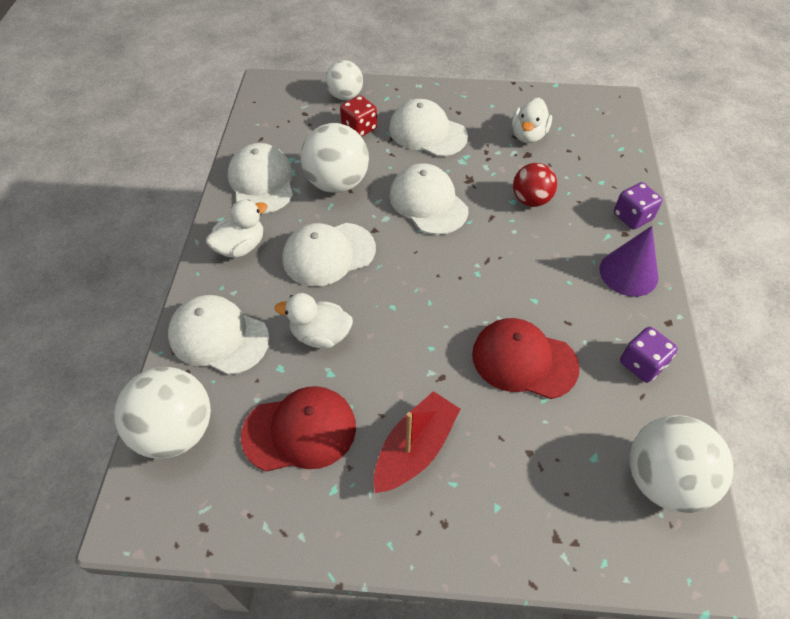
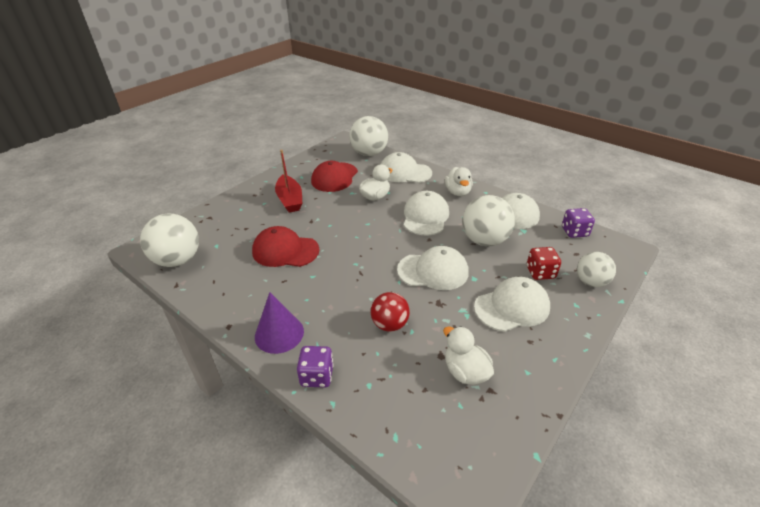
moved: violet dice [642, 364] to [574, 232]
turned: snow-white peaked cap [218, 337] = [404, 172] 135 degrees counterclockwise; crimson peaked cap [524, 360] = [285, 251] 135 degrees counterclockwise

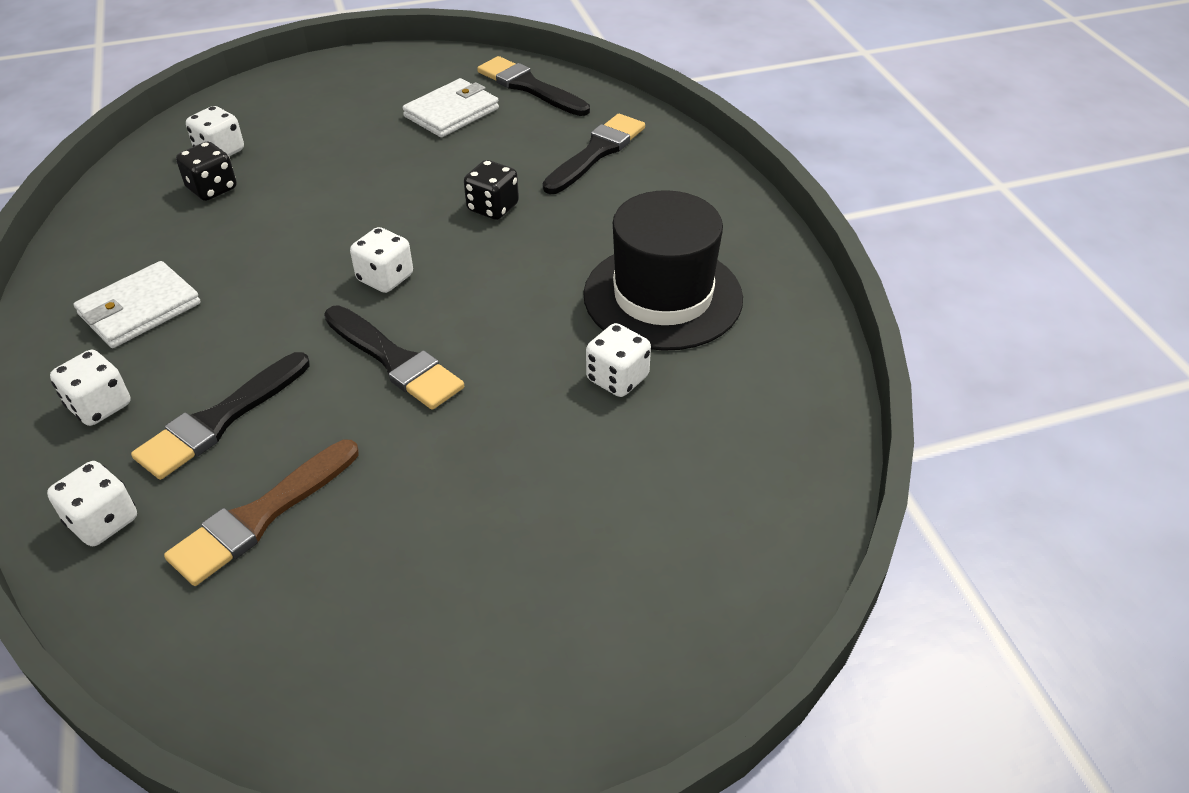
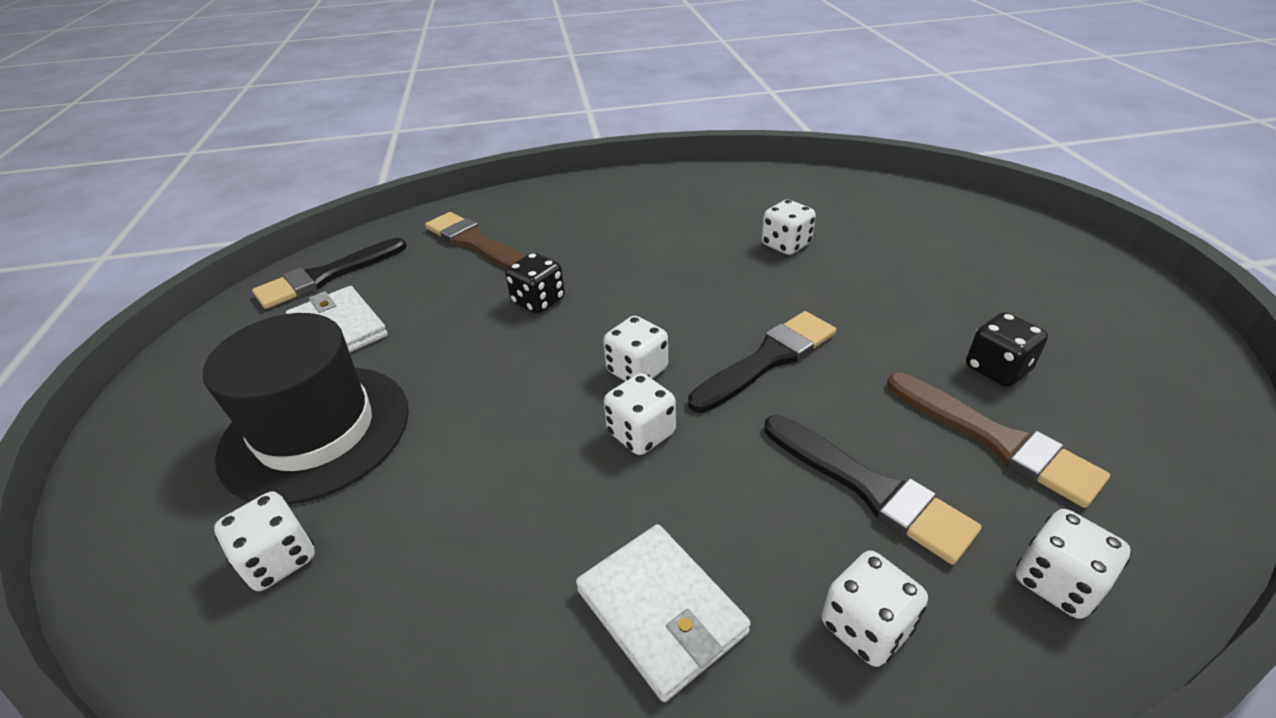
added: snow-white dice [641, 433]
moved: jet-black dice [212, 189] to [997, 369]; jet-black hat [663, 296] to [316, 431]
recoloured: jet-black brush [596, 152] to russet brush [474, 242]

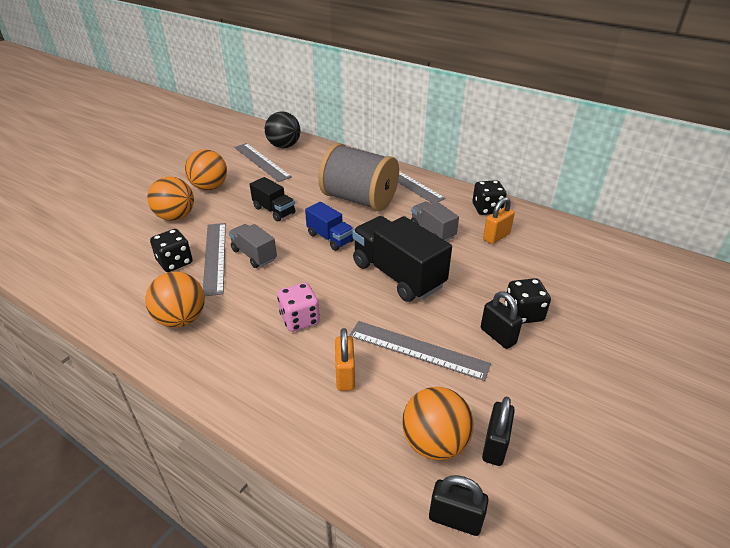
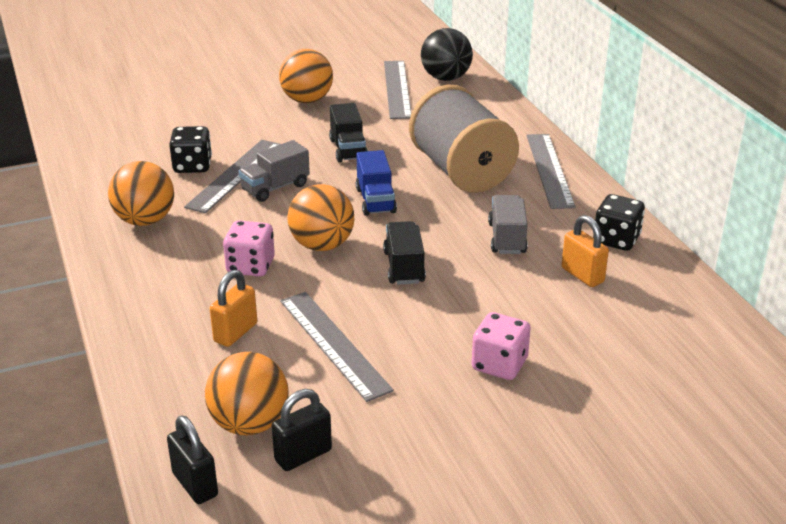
removed: jet-black lock [498, 336]
moved: orange ball [175, 217] to [322, 245]
recoloured: jet-black dice [523, 313] to pink dice [499, 365]
turned: ash-grey toy truck [254, 255] = [275, 188] 120 degrees counterclockwise; orange lock [496, 237] = [582, 275] 60 degrees clockwise
resized: jet-black toy truck [397, 275] = [404, 267] x0.56

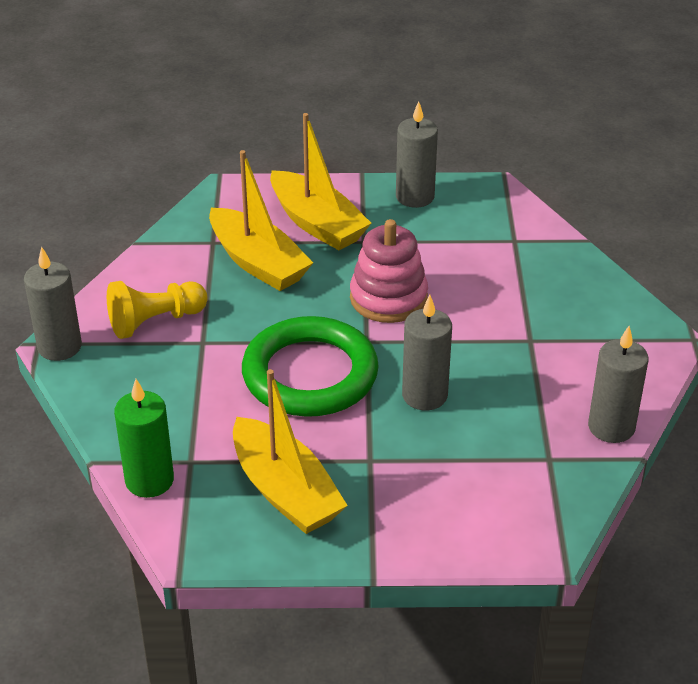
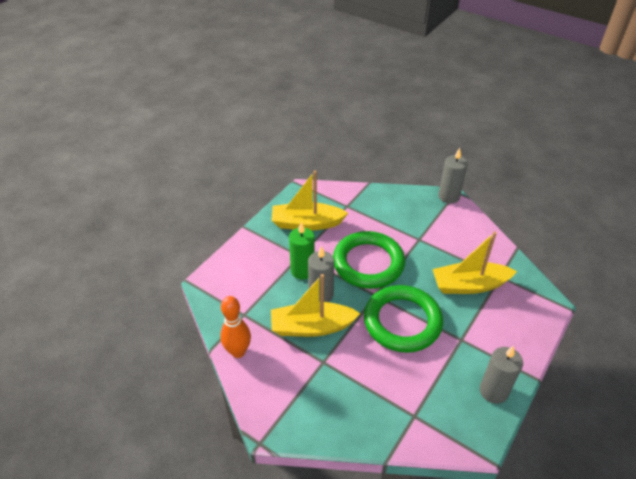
removed: bright yellow pawn [155, 321]
moved: leaf-green pillar candle [149, 480] to [302, 270]; bright yellow sailboat [317, 223] to [312, 327]
replaced: pink ring stacker [388, 298] to leaf-green ring [402, 321]; ash-grey pillar candle [611, 427] to orange tenpin [238, 351]

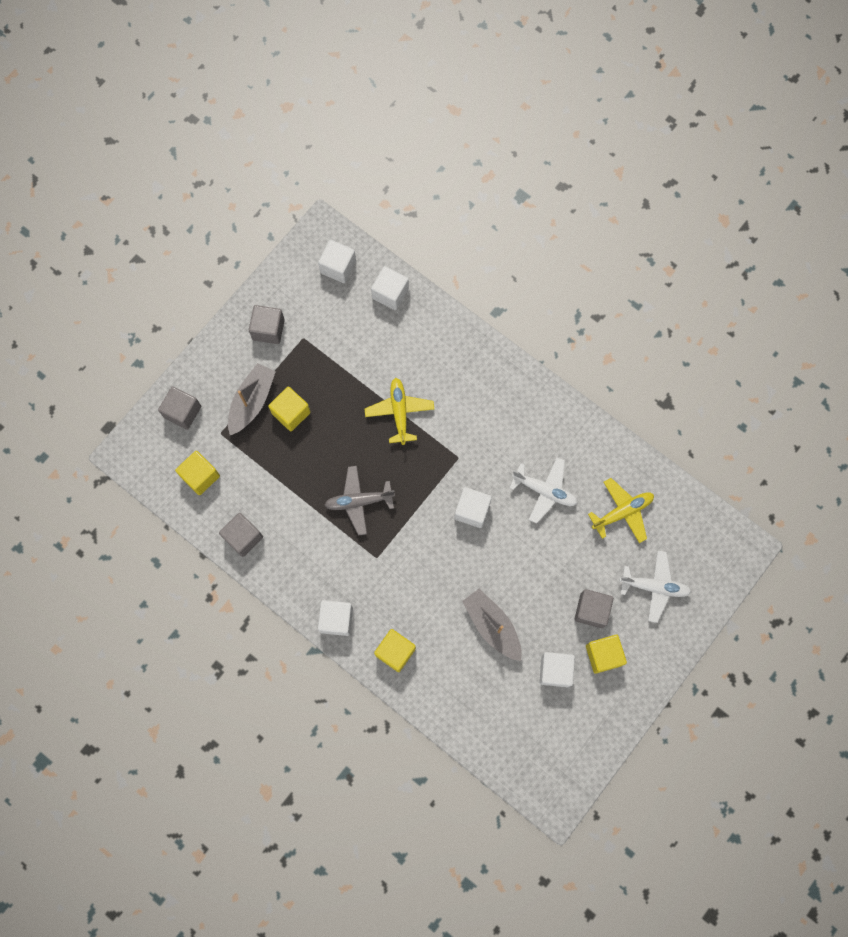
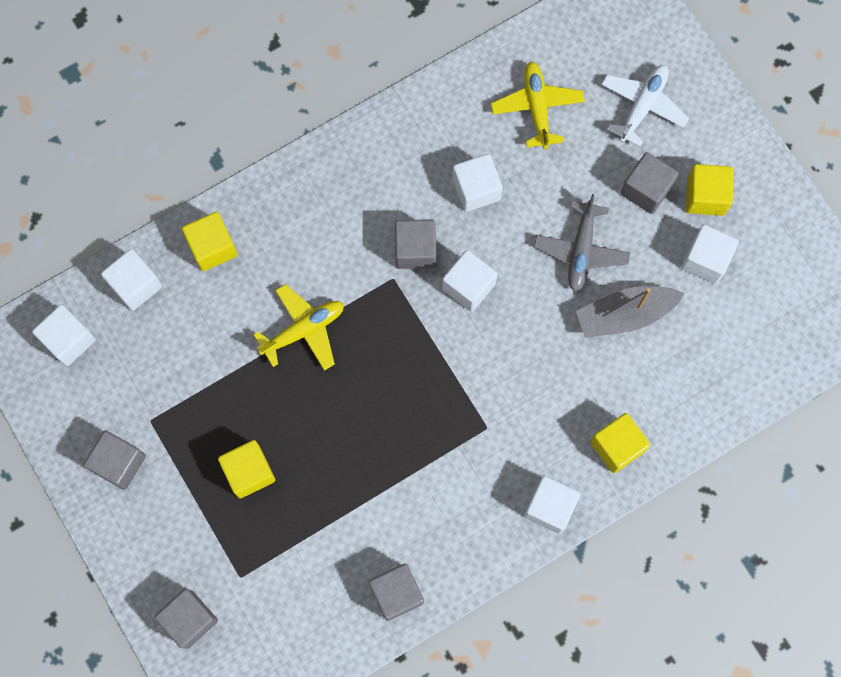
removed: ash-grey sailboat [252, 401]
added: ash-grey solid cube [415, 250]
moved: bright yellow solid cube [200, 476] to [212, 247]; ash-grey toy plane [359, 501] to [581, 250]
replaced: snow-white toy plane [544, 491] to snow-white solid cube [476, 189]
turned: bright yellow toy plane [399, 412] = [304, 330] 135 degrees clockwise

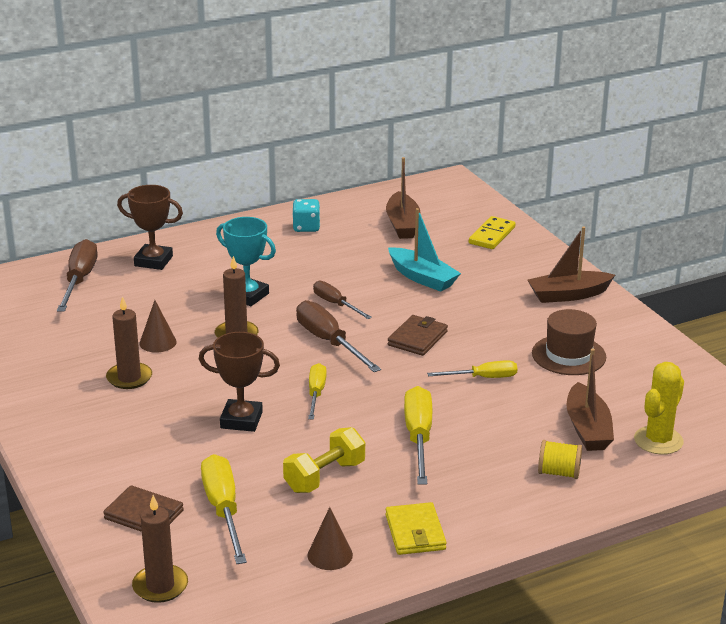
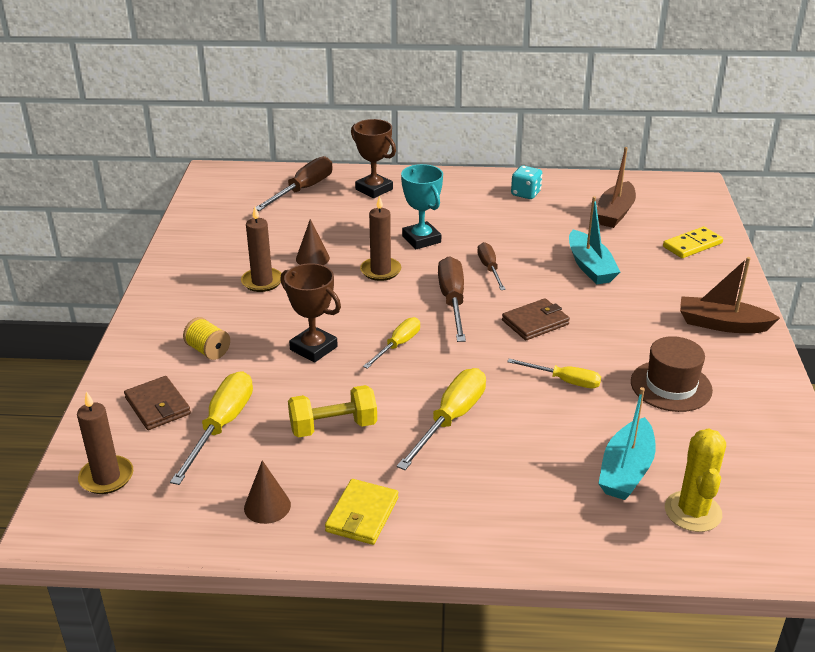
moved: bright yellow reel of thread [558, 473] to [208, 350]
recoloured: russet sailboat [587, 429] to turquoise sailboat [626, 470]
turned: bright yellow saguaro cactus [658, 440] = [693, 511] 60 degrees counterclockwise

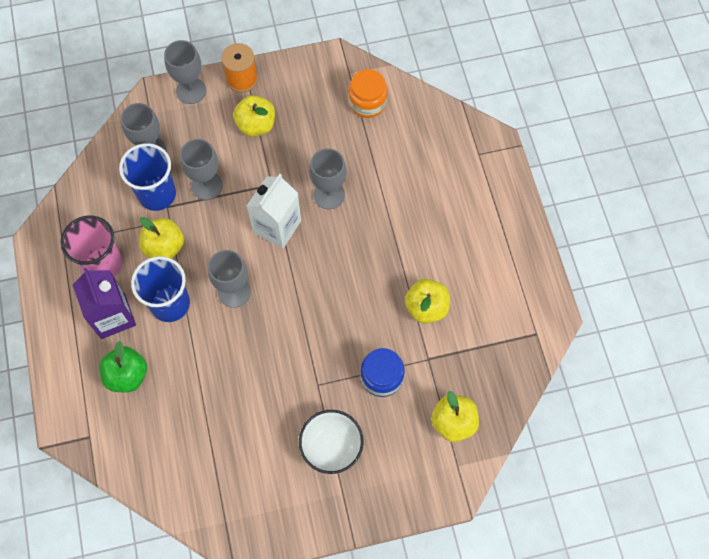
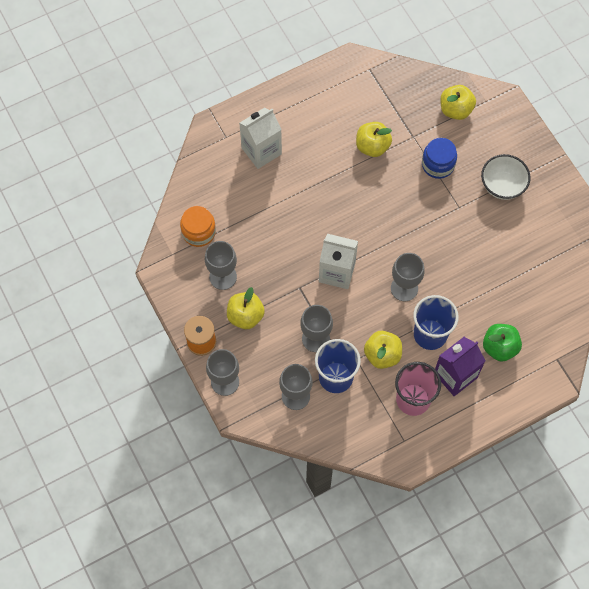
added: snow-white carton [261, 151]
moved: ash-grey goblet [329, 195] to [223, 277]

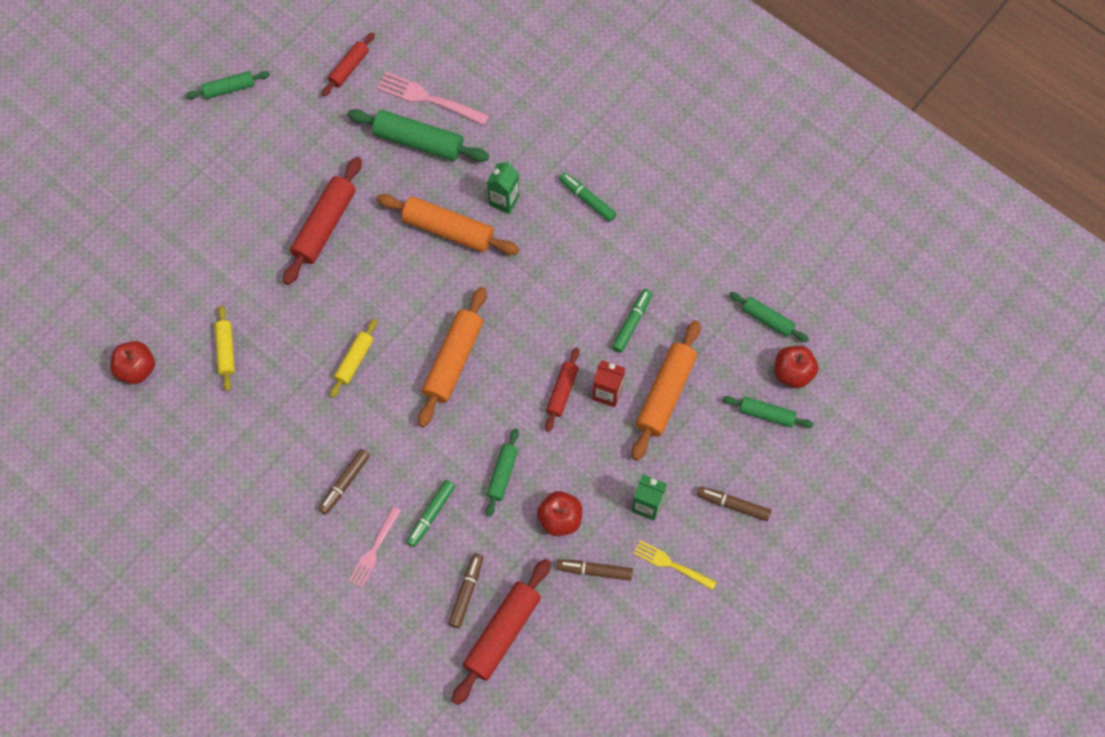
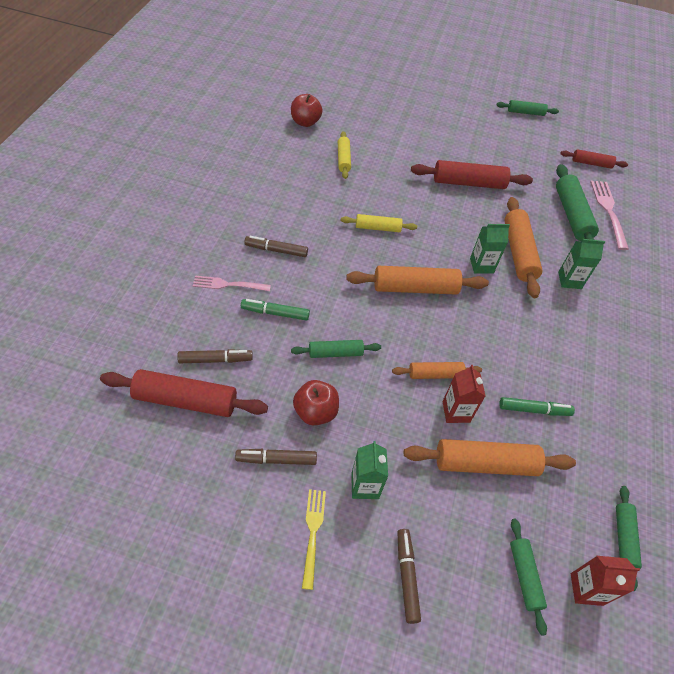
removed: leaf-green marker pen [587, 199]
added: leaf-green carton [481, 265]
replaced: crimson apple [792, 373] to crimson carton [586, 589]
recoloured: crimson pastry roller [562, 392] to orange pastry roller [435, 374]
turned: leaf-green pastry roller [229, 89] = [525, 112] 45 degrees counterclockwise; bright yellow pastry roller [226, 350] = [343, 159] 60 degrees counterclockwise; russet marker pen [594, 571] = [276, 459] 75 degrees counterclockwise

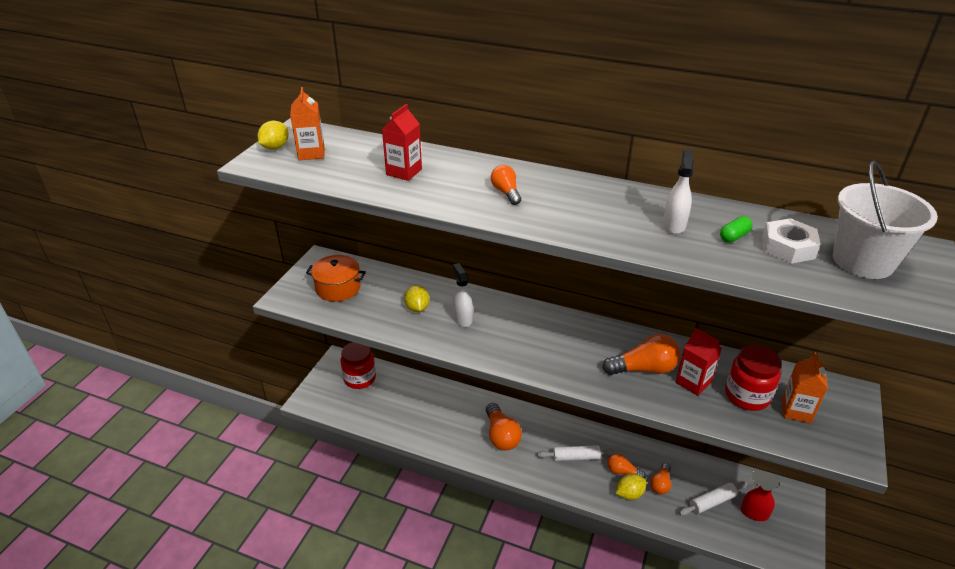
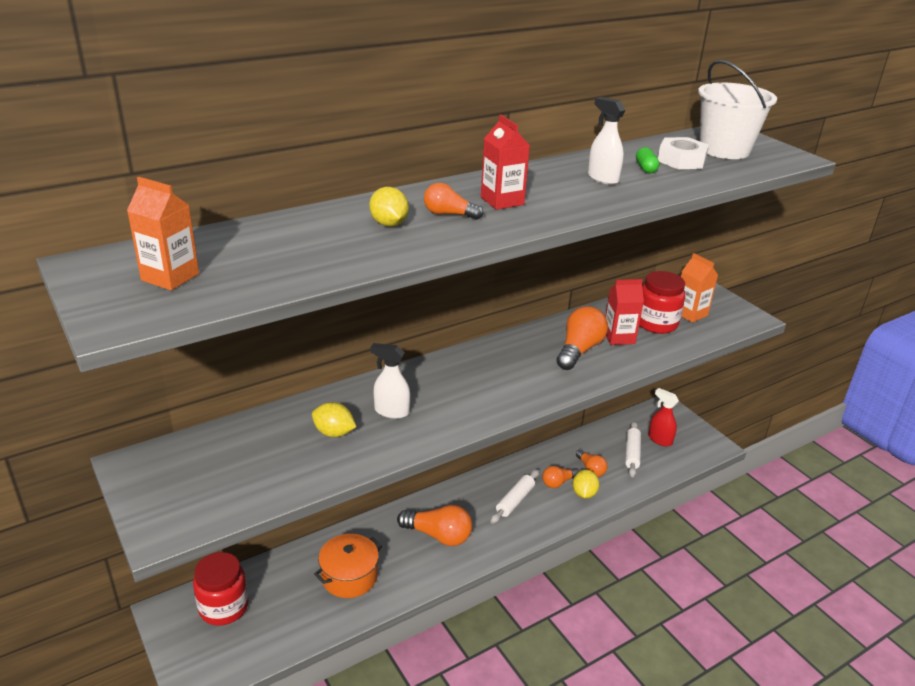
moved: bright yellow toy lemon [275, 147] to [389, 224]; orange cooking pot [338, 288] to [349, 576]; crimson carton [404, 172] to [502, 201]
turned: crimson sprayer [754, 513] = [659, 439] 75 degrees clockwise

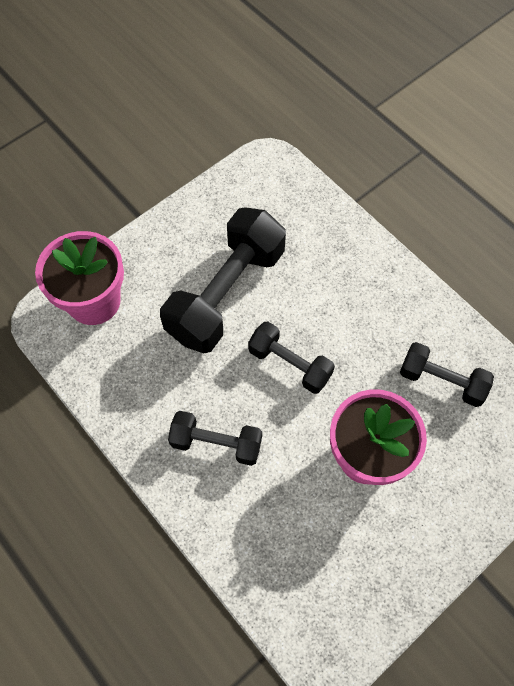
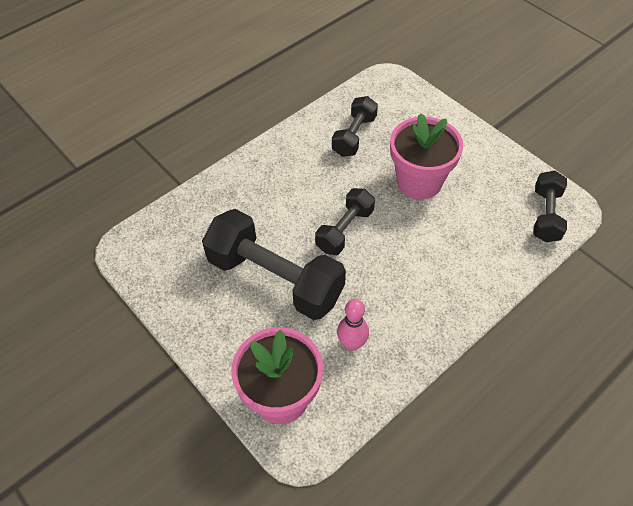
added: pink tenpin [352, 343]
moved: jet-black hand weight [216, 443] to [545, 215]

